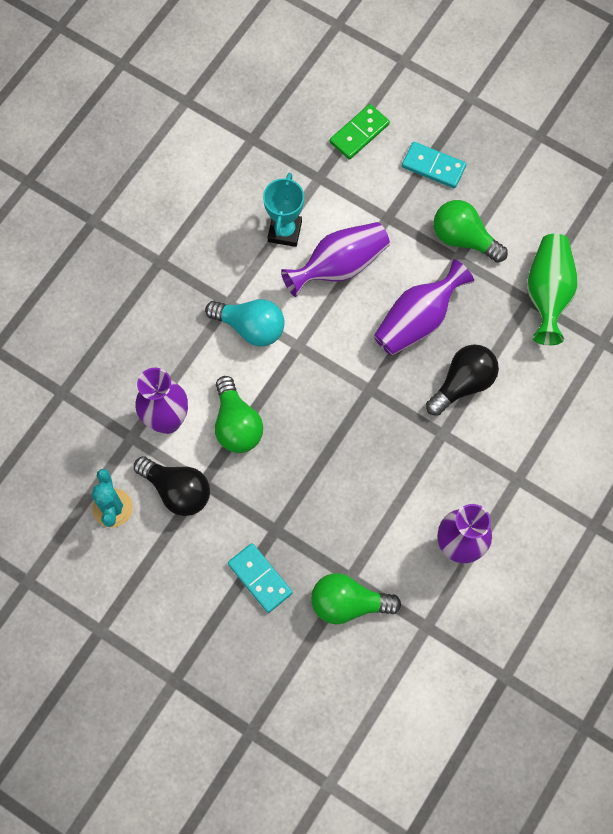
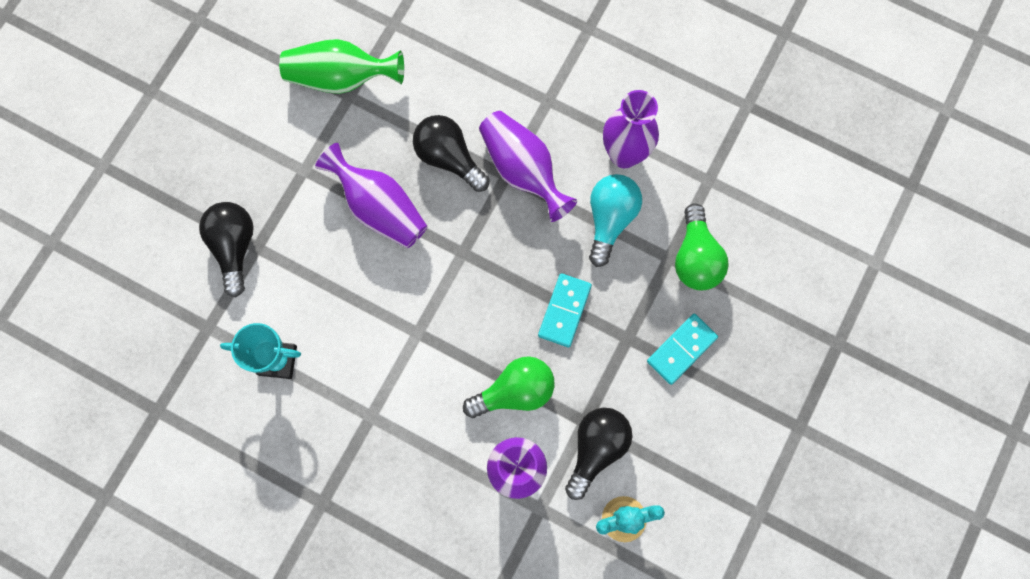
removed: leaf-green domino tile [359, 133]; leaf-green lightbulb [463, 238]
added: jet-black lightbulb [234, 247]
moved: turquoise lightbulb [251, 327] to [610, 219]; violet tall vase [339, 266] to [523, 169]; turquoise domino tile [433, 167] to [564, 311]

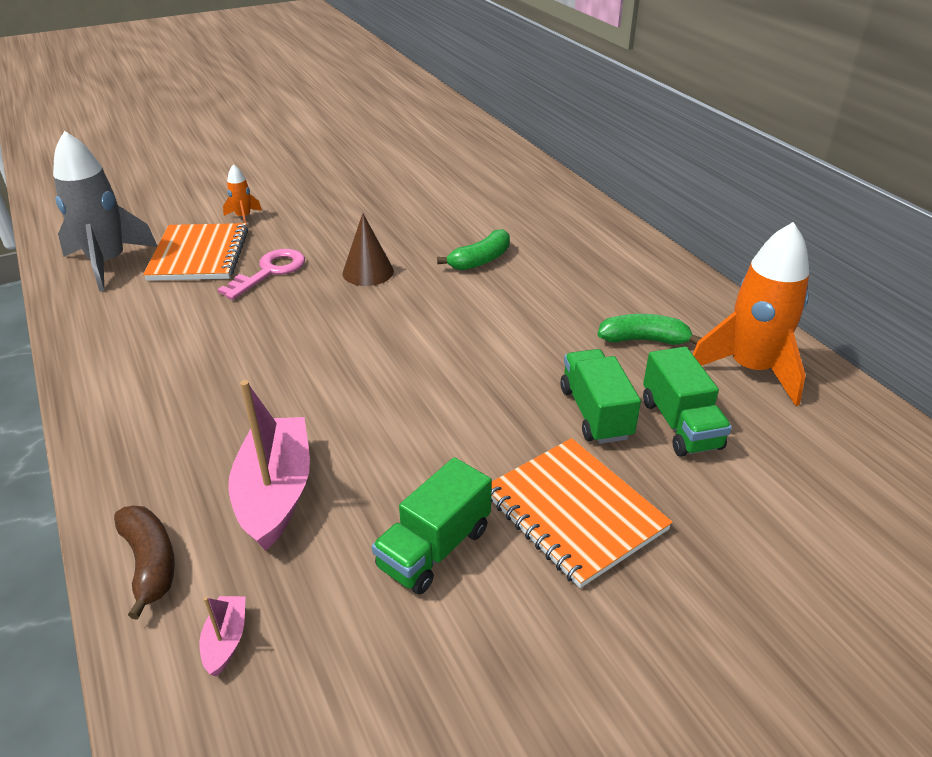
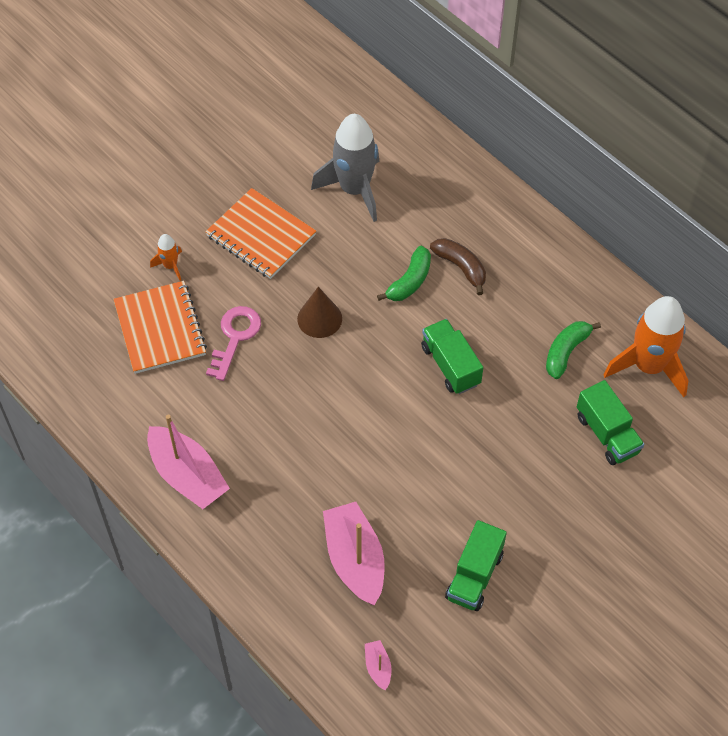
added: pink sailboat [187, 476]
moved: ash-grey toy rocket [108, 263] to [354, 190]; russet toy banana [150, 563] to [461, 267]; orange notebook [574, 512] to [261, 235]; leaf-green toy truck [595, 413] to [450, 365]
turned: leaf-green toy banana [644, 340] = [566, 352] 45 degrees counterclockwise

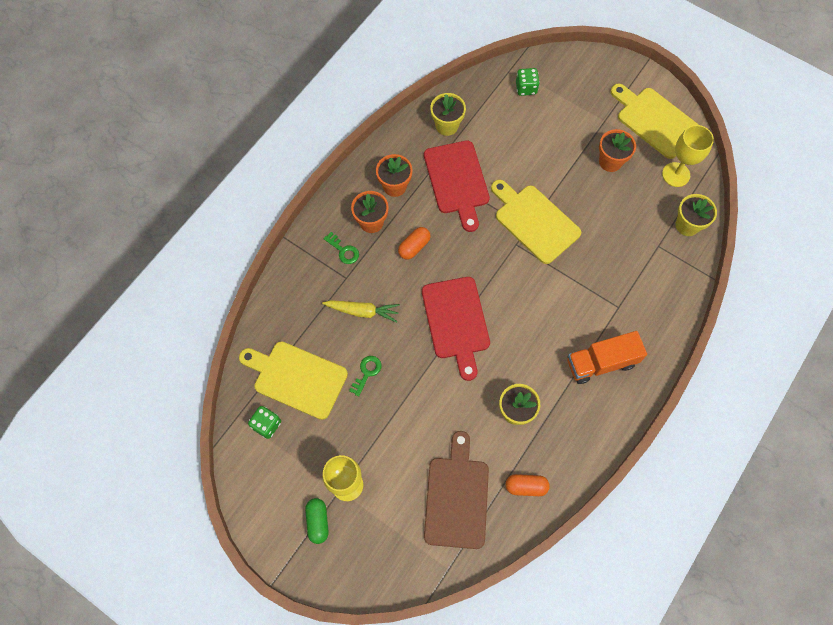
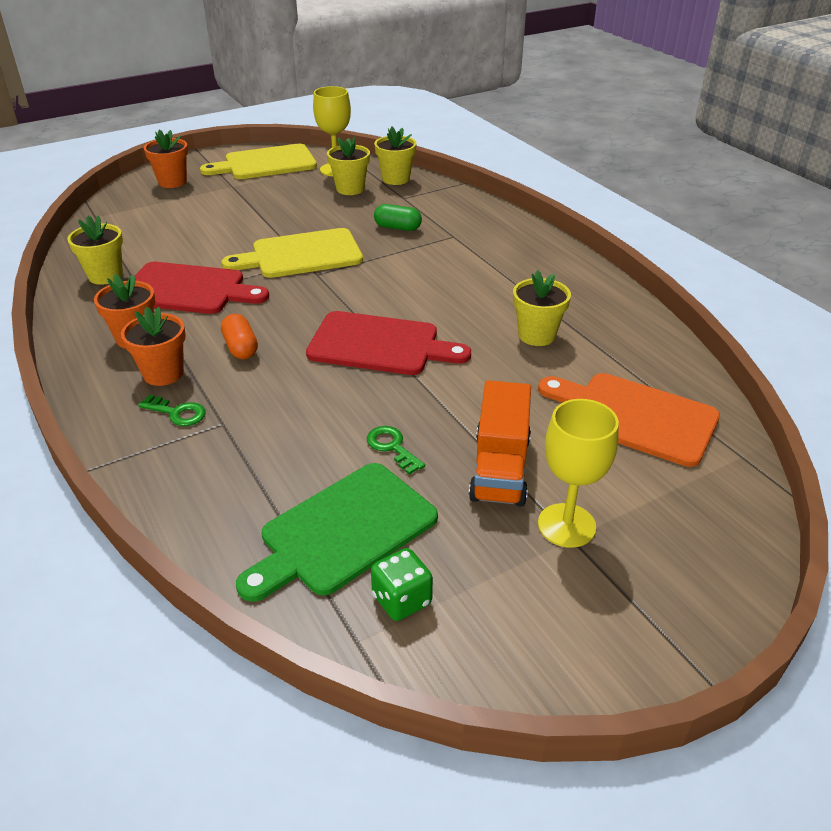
removed: bright yellow carrot [362, 311]; orange pill shape [526, 486]; leaf-green dice [526, 88]
added: bright yellow flower pot [350, 189]
moved: leaf-green pill shape [318, 521] to [397, 228]; orange toy truck [601, 362] to [500, 468]; orange flower pot [610, 161] to [172, 182]
recoloured: bright yellow chopping board [296, 378] to leaf-green chopping board [343, 531]; russet chopping board [456, 497] to orange chopping board [634, 417]
turned: leaf-green latchkey [343, 250] = [177, 413] 45 degrees clockwise

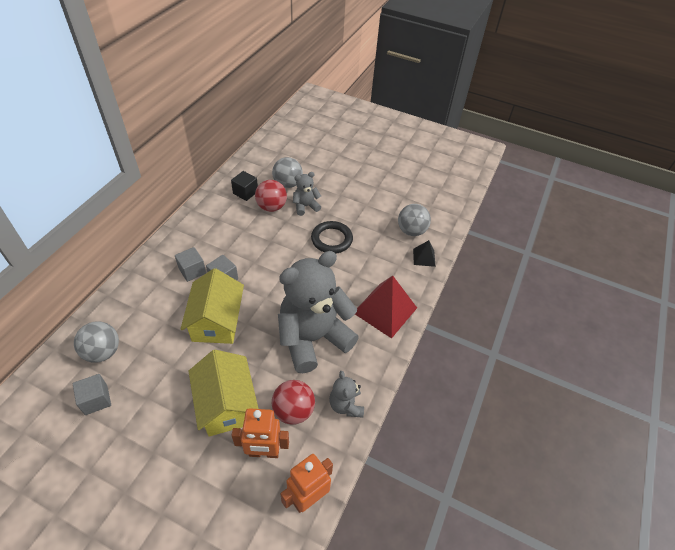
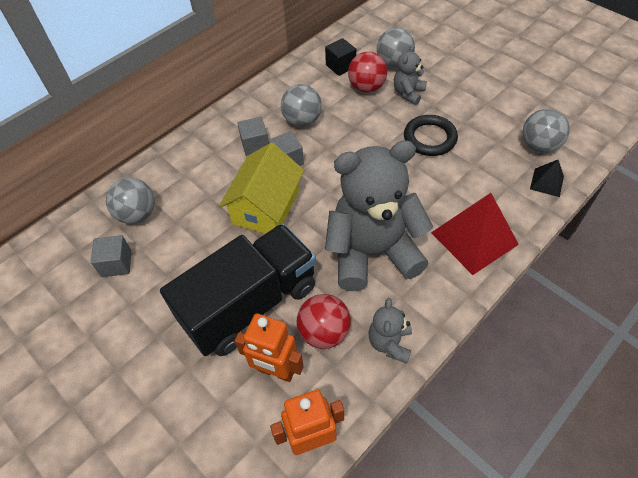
added: ash-grey ball [302, 120]
replaced: bright yellow house [226, 404] to jet-black toy truck [250, 304]
turned: ash-grey teddy bear [305, 206] = [408, 93] 60 degrees counterclockwise

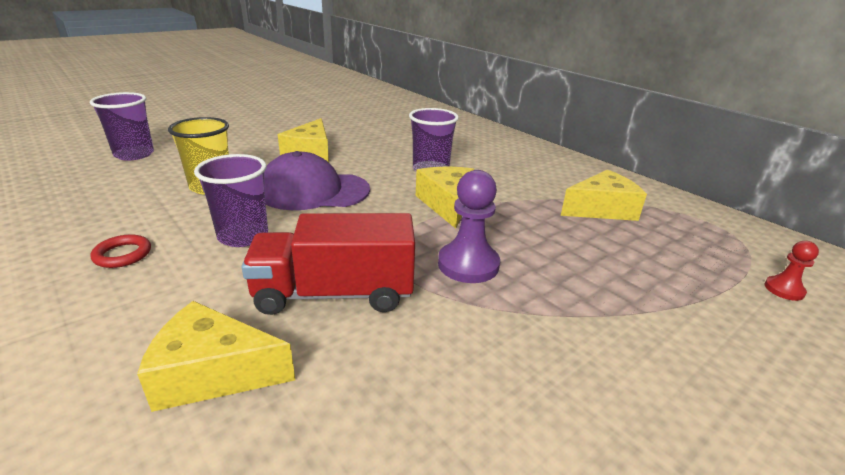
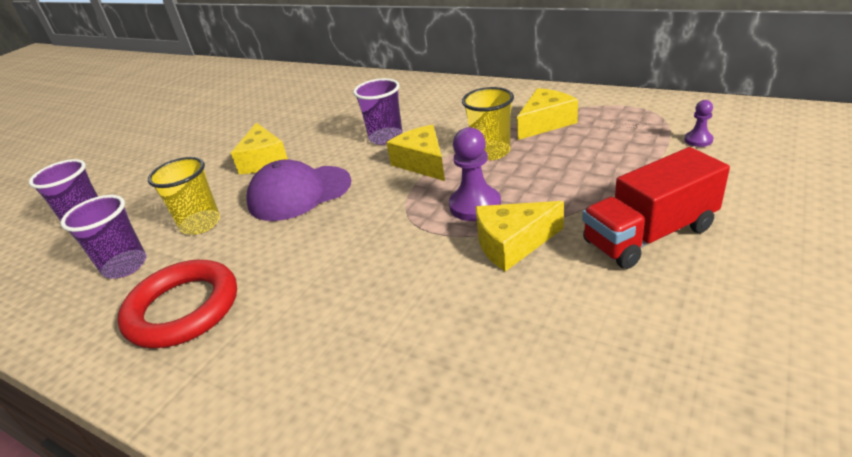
added: bright yellow cup [491, 152]
moved: bright yellow cheese [213, 373] to [512, 244]; violet cup [243, 236] to [125, 266]; crimson toy truck [334, 293] to [649, 235]
recoloured: crimson pawn [784, 289] to violet pawn [698, 140]
resized: crimson ring [122, 254] = [183, 309] x2.32

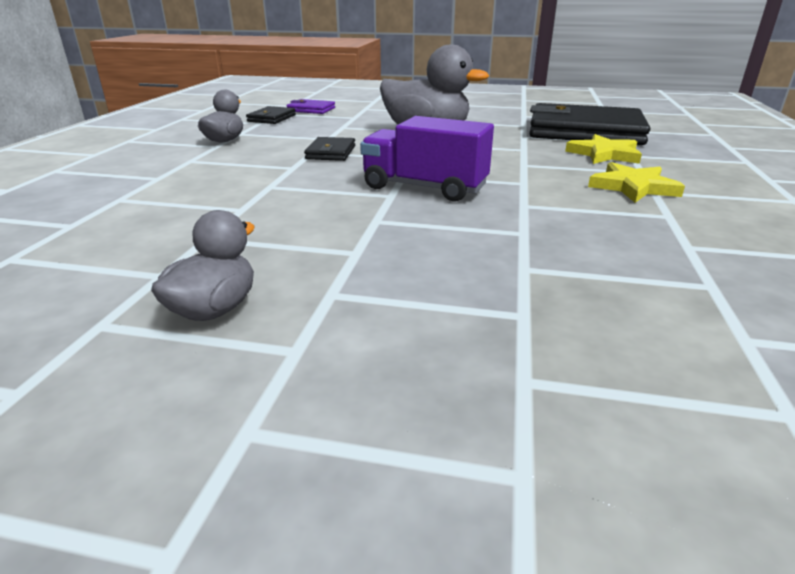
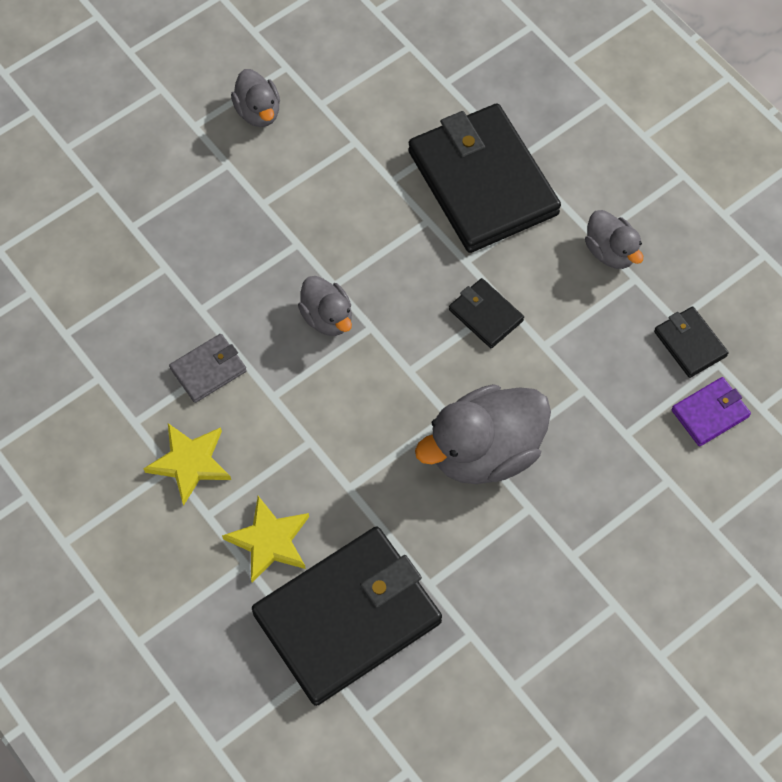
added: ash-grey card wallet [208, 370]; jet-black card wallet [482, 183]
replaced: violet toy truck [424, 187] to ash-grey duck [327, 317]

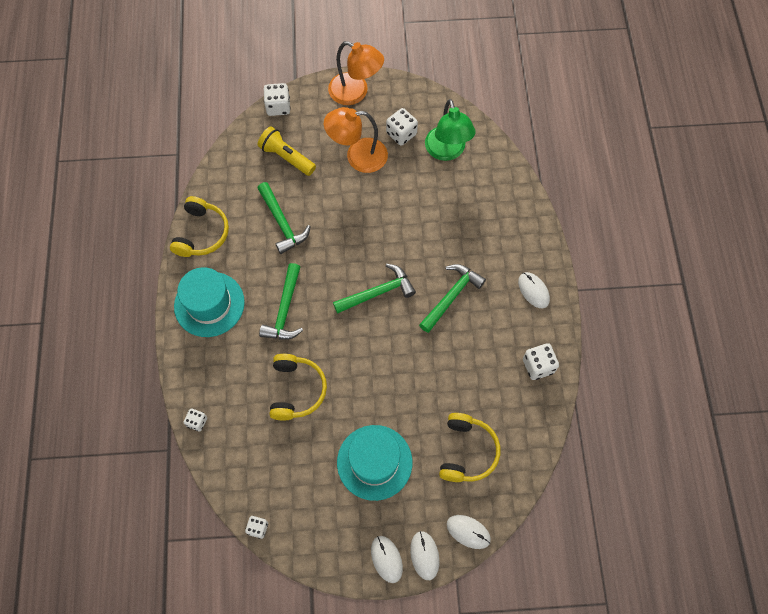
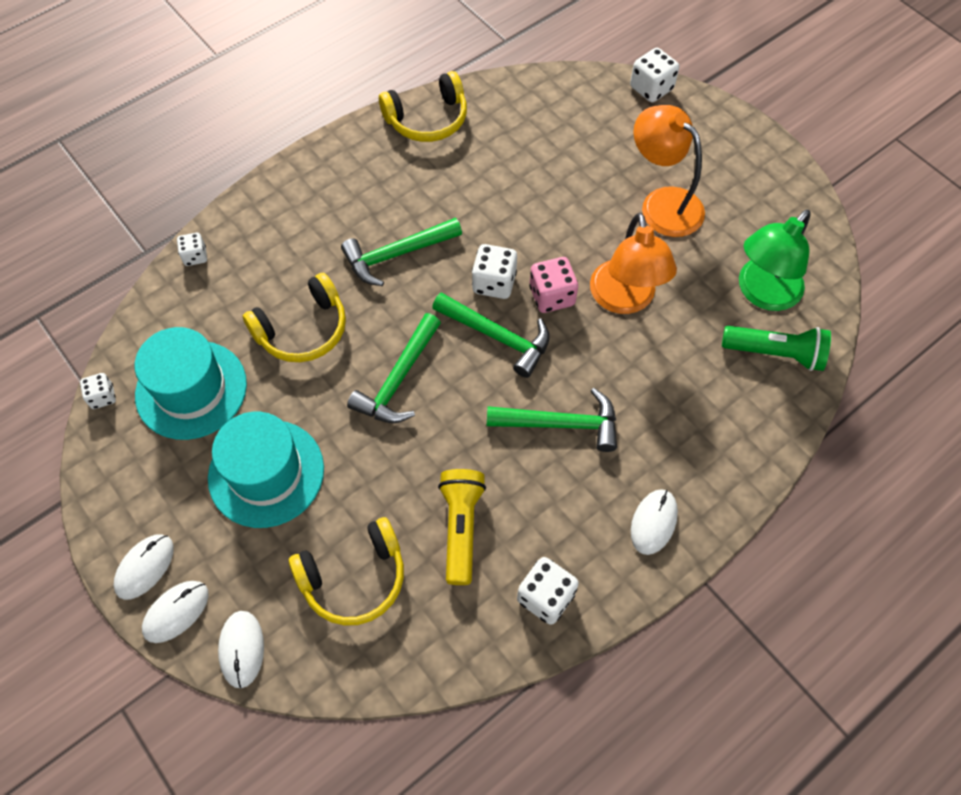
added: pink dice [552, 296]; leaf-green flashlight [775, 353]
moved: turquoise hat [209, 304] to [191, 389]; bright yellow flashlight [286, 157] to [461, 527]; leaf-green carpenter's hammer [282, 223] to [398, 379]; orange lamp [355, 92] to [624, 299]; snow-white dice [401, 134] to [494, 283]

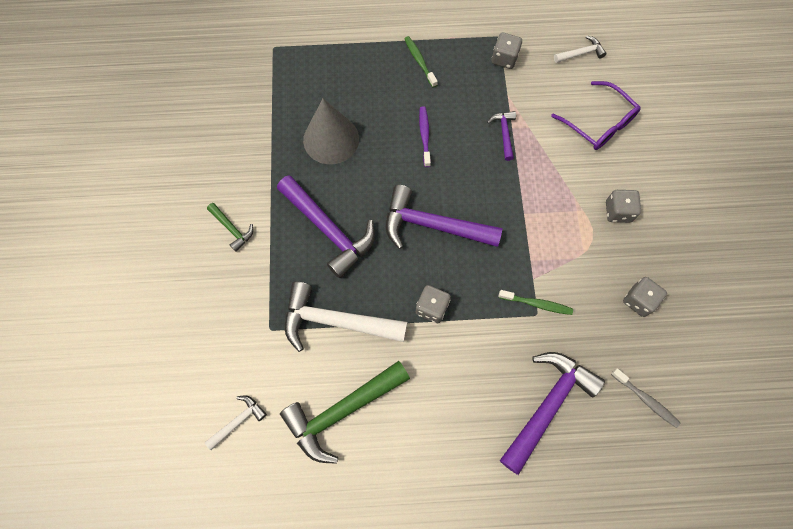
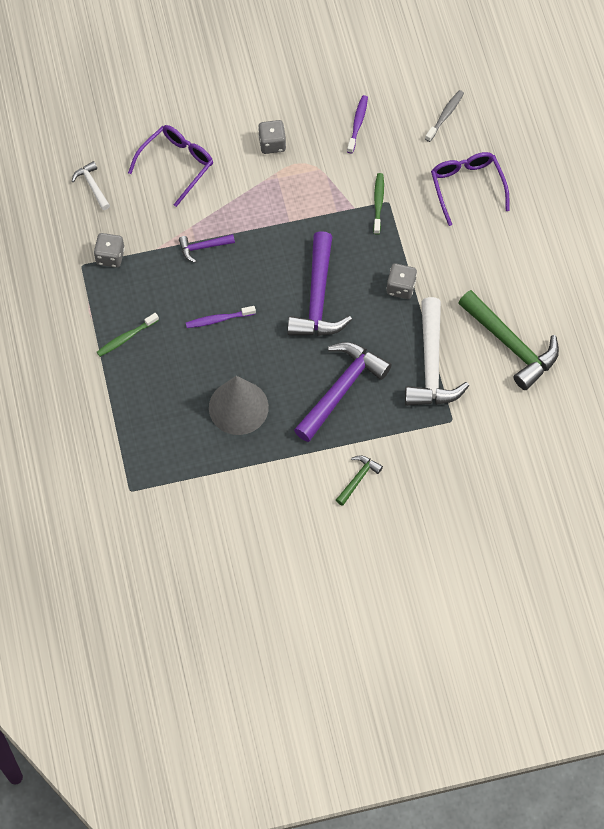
removed: snow-white carpenter's hammer [238, 421]
replaced: violet carpenter's hammer [548, 405] to violet glasses [467, 187]; ash-grey dice [638, 300] to violet dental brush [357, 123]

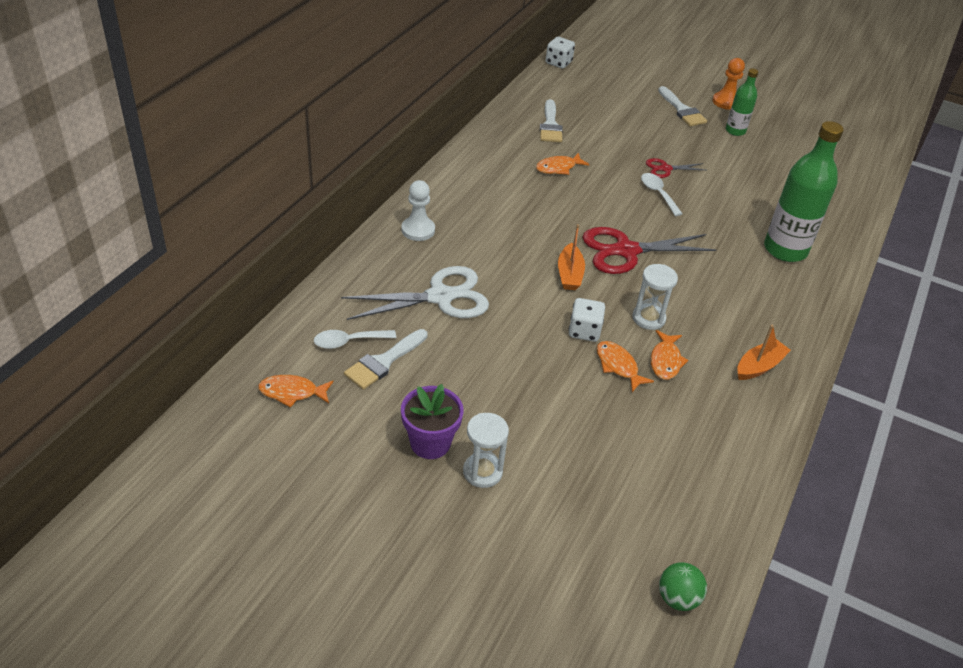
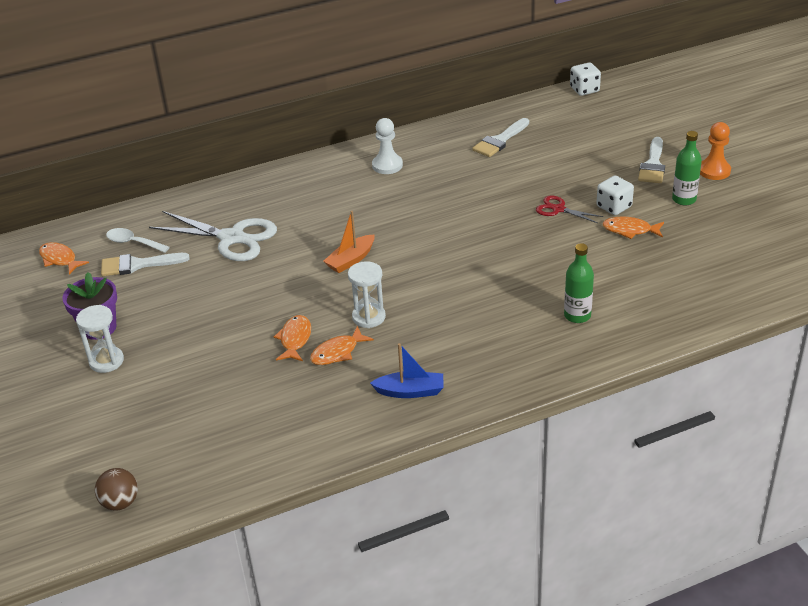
removed: crimson pair of scissors [626, 251]; snow-white tablespoon [658, 193]
moved: snow-white pawn [418, 230] to [387, 165]; orange fish figure [558, 168] to [630, 230]; snow-white dice [584, 331] to [614, 207]
recoloured: leaf-green ball [677, 598] to russet ball [120, 503]; orange sailboat [759, 366] to blue sailboat [410, 391]
resized: leaf-green bottle [785, 250] = [577, 315] x0.54

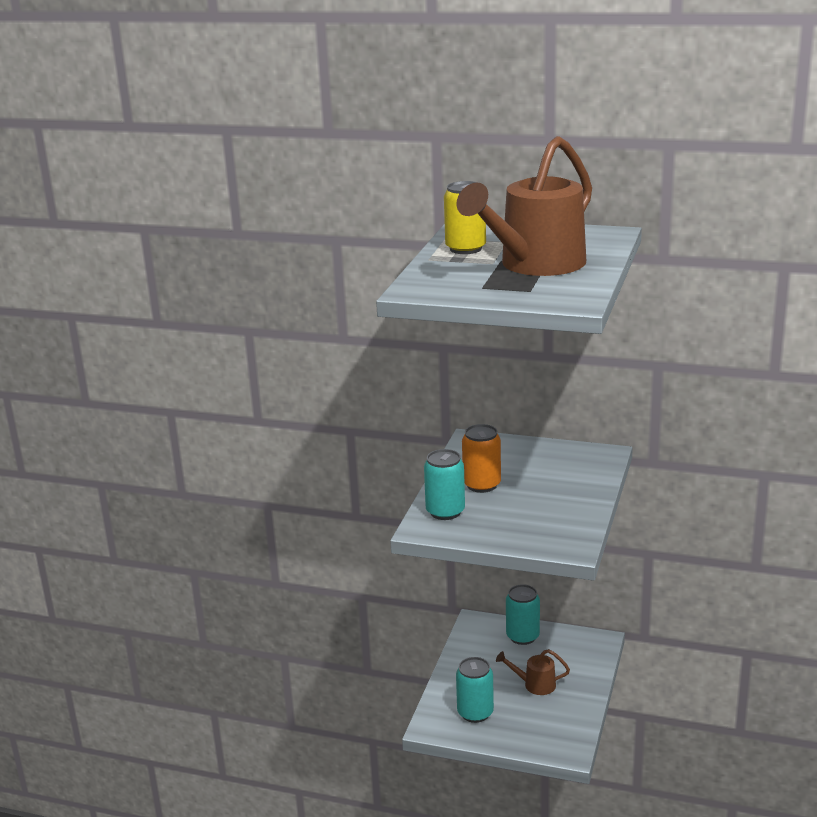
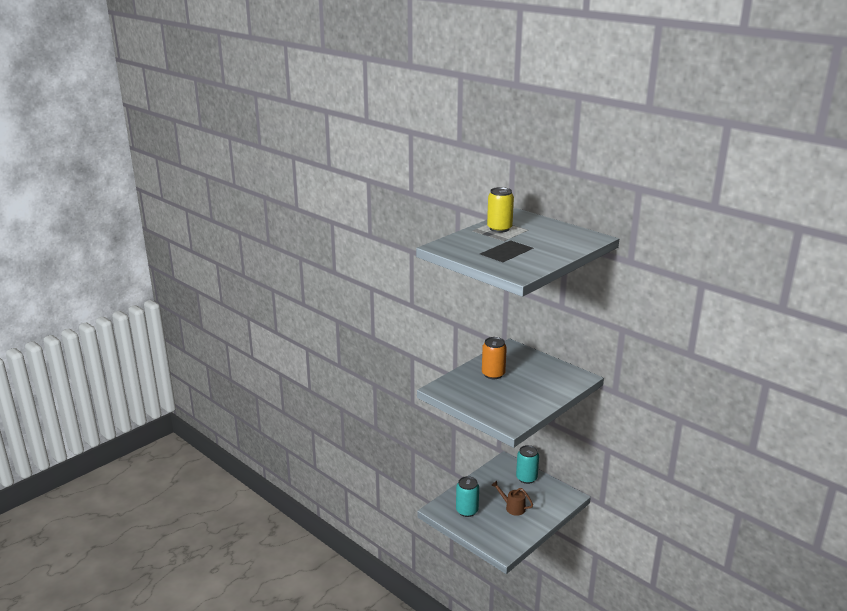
removed: turquoise soda can [445, 512]; russet watering can [534, 265]

